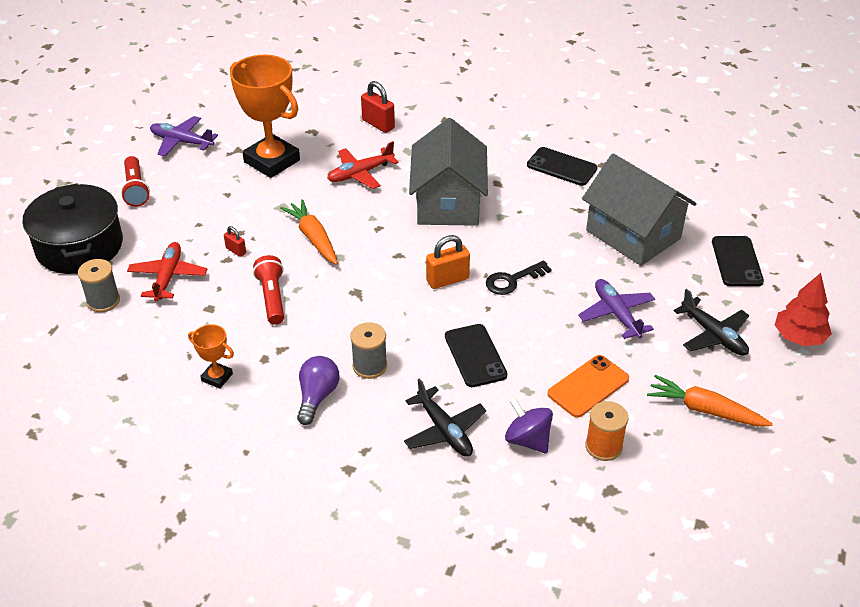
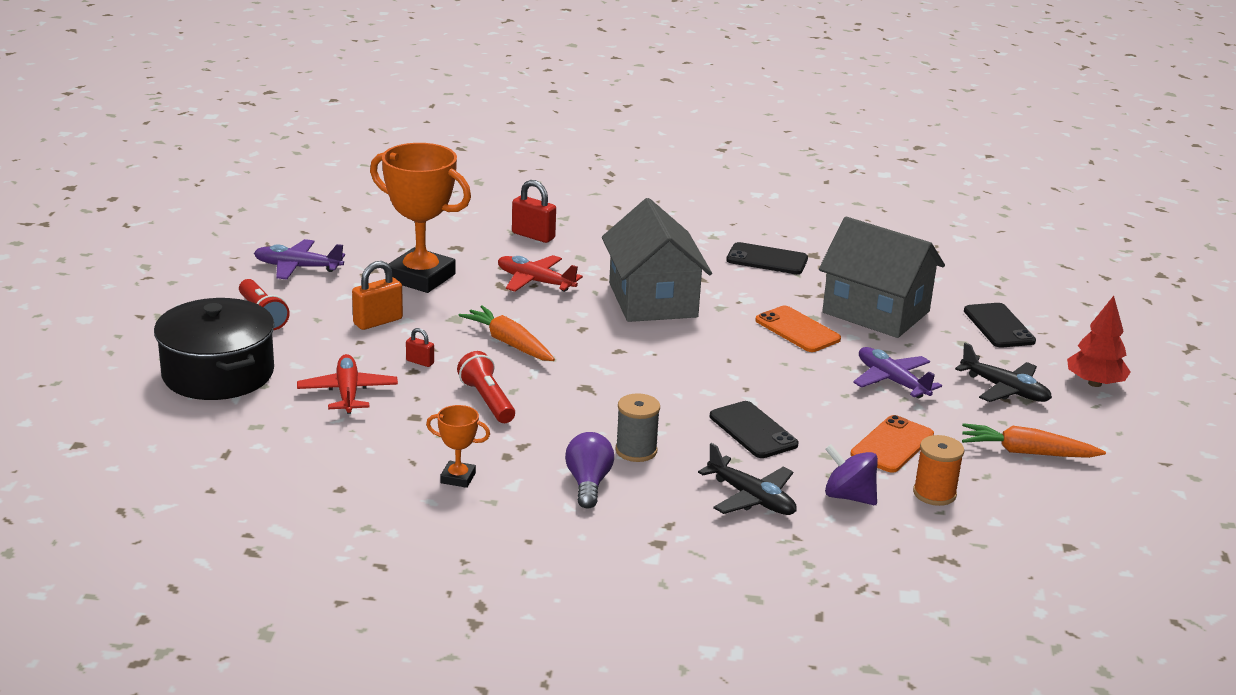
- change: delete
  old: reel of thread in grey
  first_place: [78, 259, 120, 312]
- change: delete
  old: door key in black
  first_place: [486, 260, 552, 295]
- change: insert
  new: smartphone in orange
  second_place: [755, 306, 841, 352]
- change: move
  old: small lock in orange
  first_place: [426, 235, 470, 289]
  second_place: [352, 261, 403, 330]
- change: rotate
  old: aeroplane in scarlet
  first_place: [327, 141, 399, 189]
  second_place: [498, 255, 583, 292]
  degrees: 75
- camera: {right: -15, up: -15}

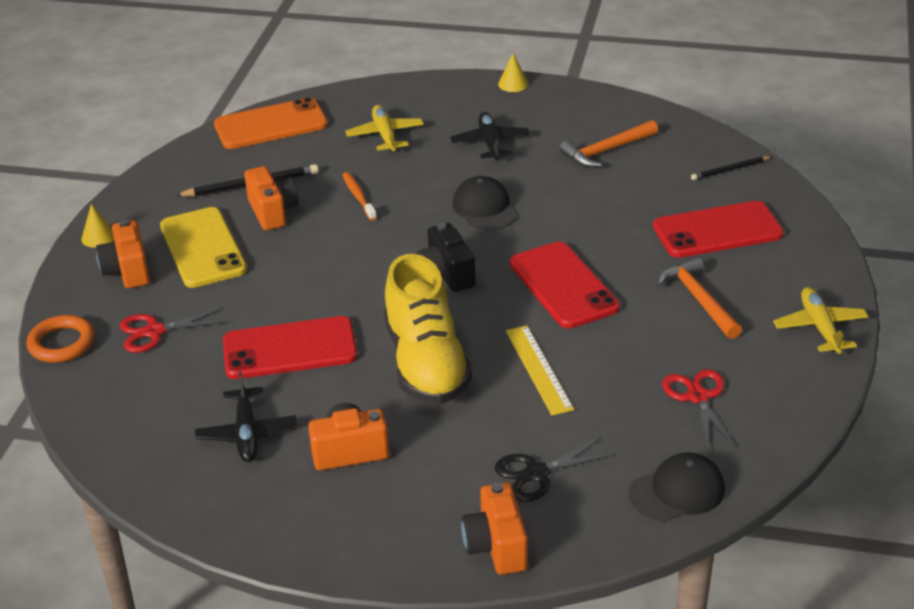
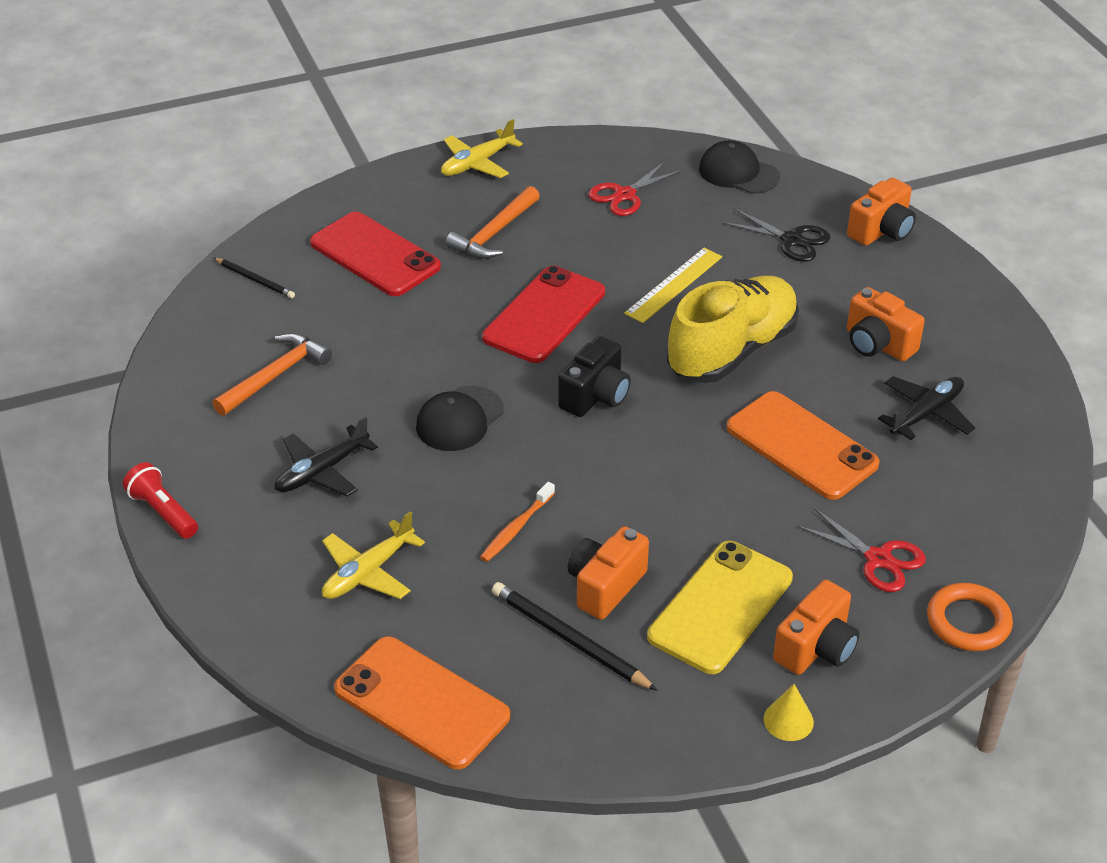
- change: replace
  old: cone shape in golden
  new: torch in scarlet
  first_place: [498, 53, 529, 92]
  second_place: [123, 462, 198, 539]
- change: recolor
  old: smartphone in scarlet
  new: smartphone in orange
  first_place: [223, 316, 358, 379]
  second_place: [727, 391, 880, 500]
- change: rotate
  old: hammer in orange
  first_place: [559, 120, 658, 167]
  second_place: [212, 333, 332, 416]
  degrees: -75
- camera: {right: -125, up: 5}

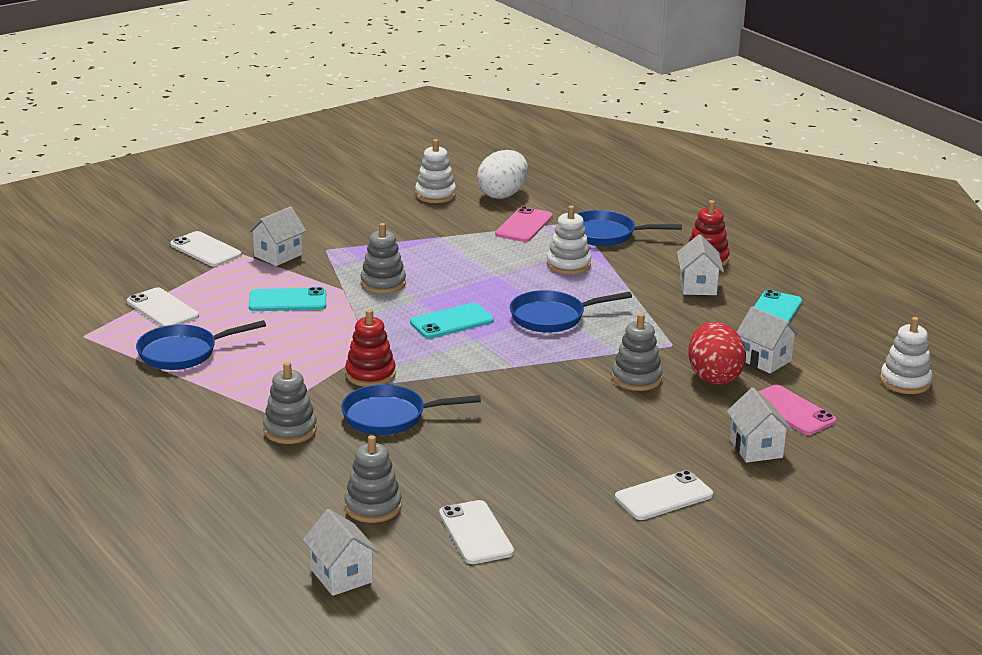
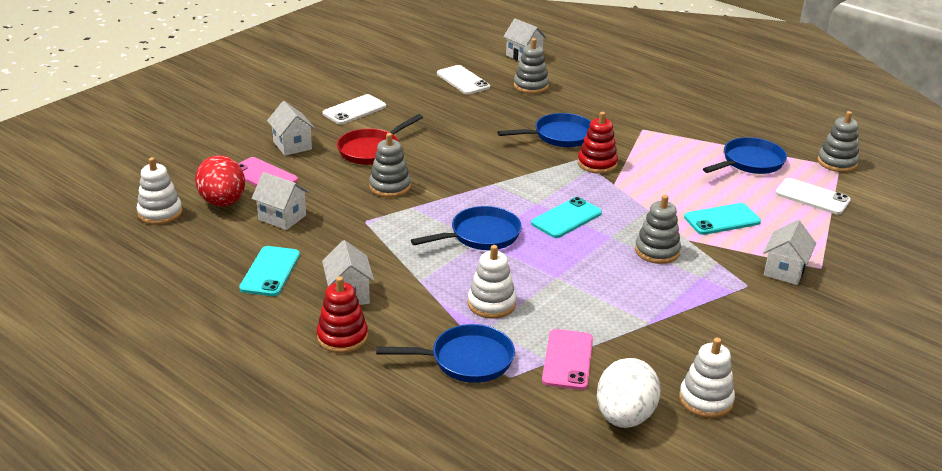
- change: delete
  old: smartphone in white
  first_place: [170, 231, 242, 267]
- change: insert
  new: frying pan in scarlet
  second_place: [337, 114, 423, 165]
- change: move
  old: stacking toy in grey
  first_place: [263, 362, 317, 444]
  second_place: [817, 111, 859, 172]
- change: move
  old: egg in scarlet
  first_place: [689, 322, 746, 385]
  second_place: [195, 155, 245, 207]
- camera: {right: 165, up: 5}

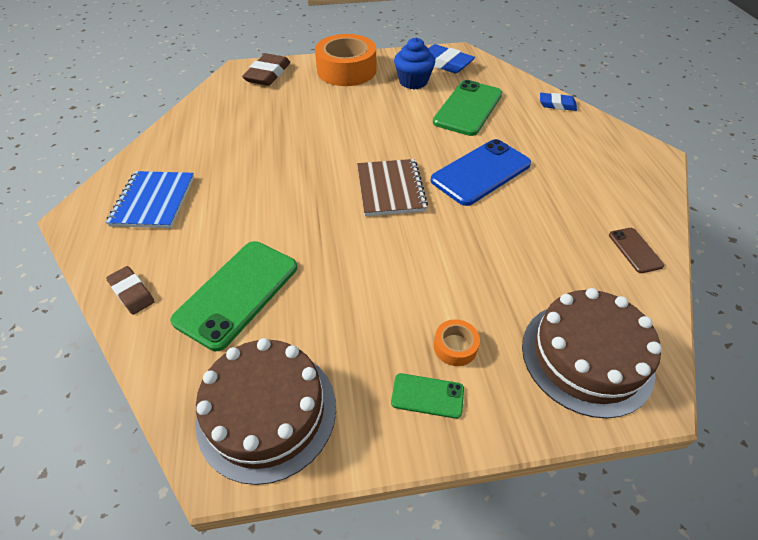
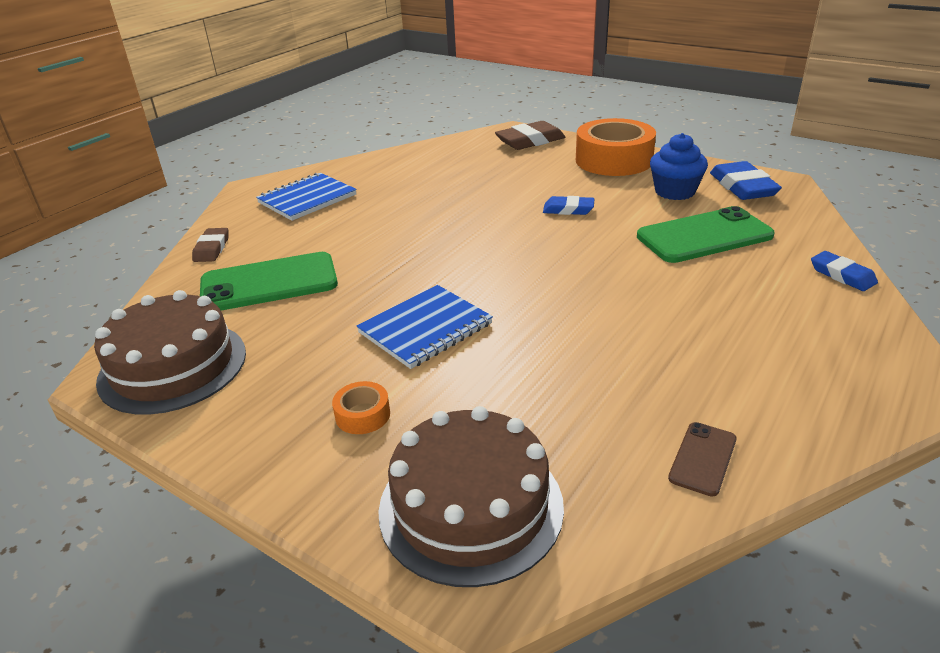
- change: delete
  old: notepad in russet
  first_place: [357, 159, 428, 216]
- change: delete
  old: smartphone in leaf-green
  first_place: [391, 373, 464, 419]
- change: delete
  old: smartphone in cobalt
  first_place: [431, 139, 531, 206]
- change: insert
  new: notepad in cobalt
  second_place: [356, 285, 493, 369]
- change: insert
  new: eraser in cobalt
  second_place: [543, 196, 595, 215]
- camera: {right: 45, up: -15}

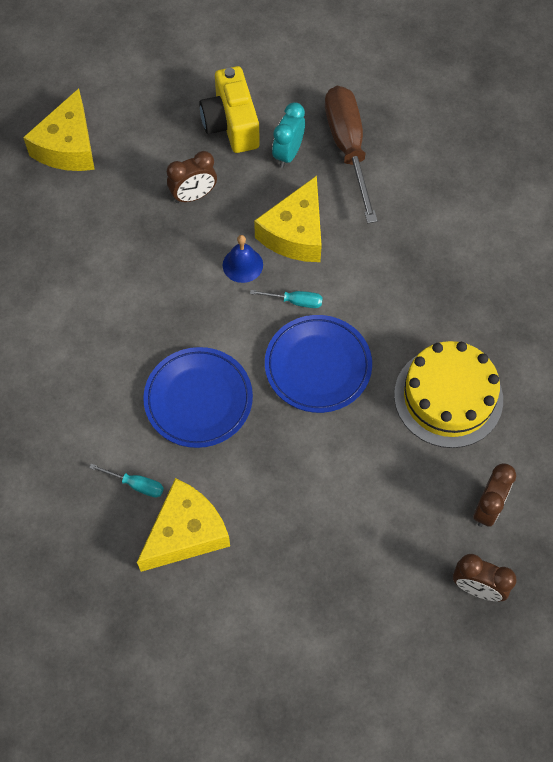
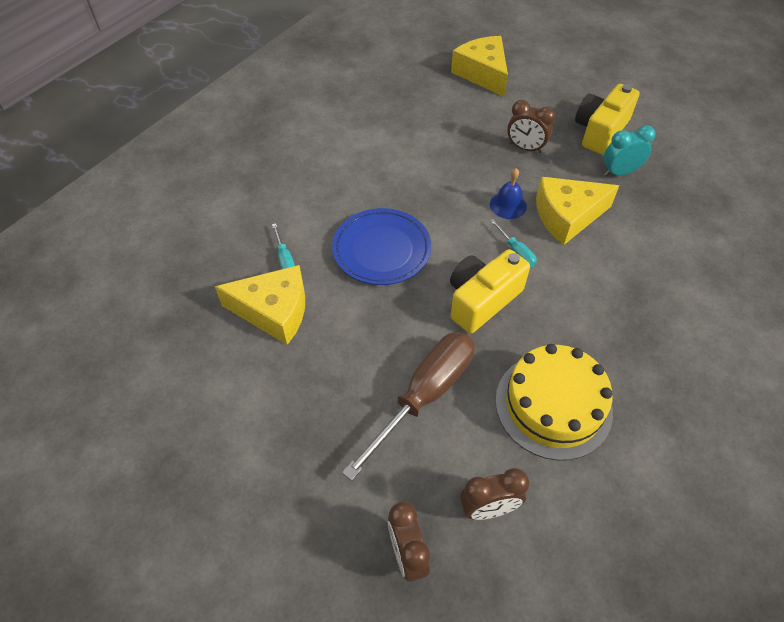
- change: move
  old: screwdriver in russet
  first_place: [325, 86, 378, 223]
  second_place: [342, 332, 475, 481]
- change: replace
  old: dinner plate in cobalt
  new: camera in golden
  first_place: [265, 315, 372, 413]
  second_place: [450, 249, 530, 334]
- change: rotate
  old: cheese wedge in golden
  first_place: [23, 88, 95, 171]
  second_place: [451, 36, 508, 97]
  degrees: 90
- camera: {right: 50, up: -10}

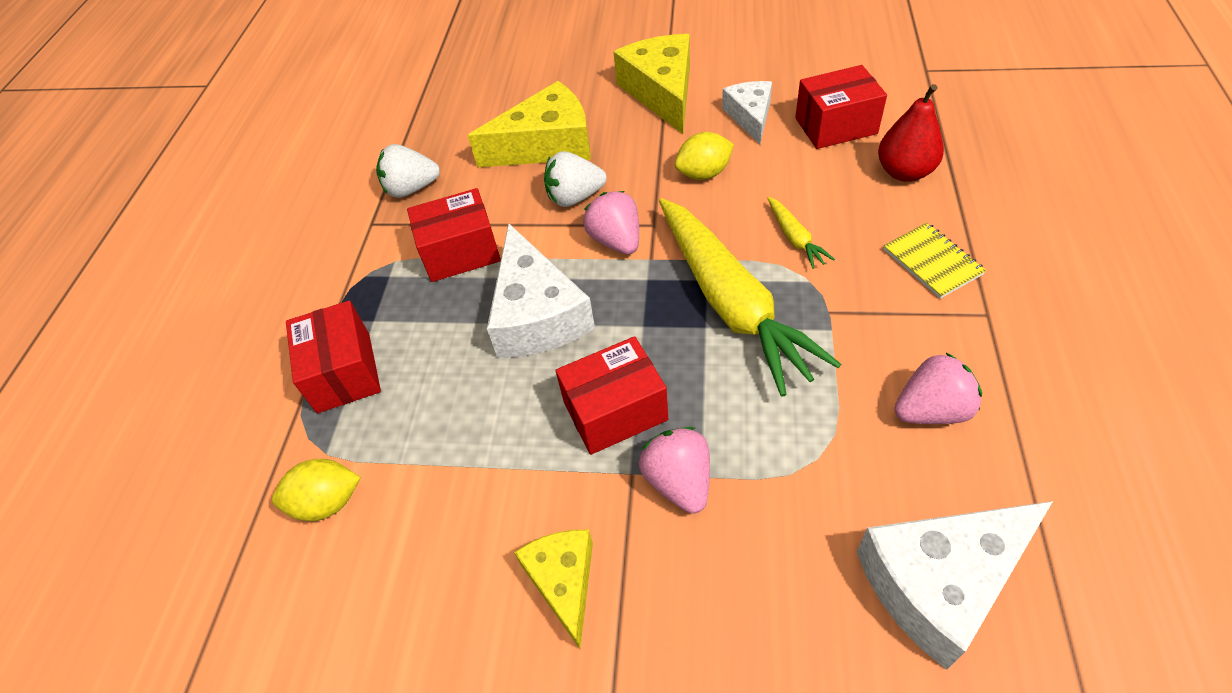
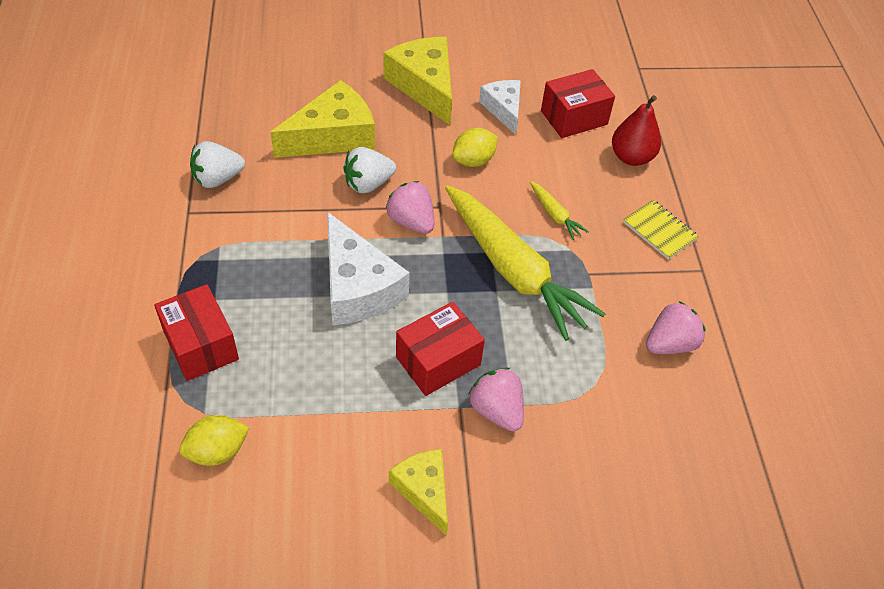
- change: delete
  old: parcel in scarlet
  first_place: [407, 188, 501, 282]
- change: delete
  old: cheese wedge in white
  first_place: [857, 501, 1053, 670]
- camera: {right: -20, up: 0}

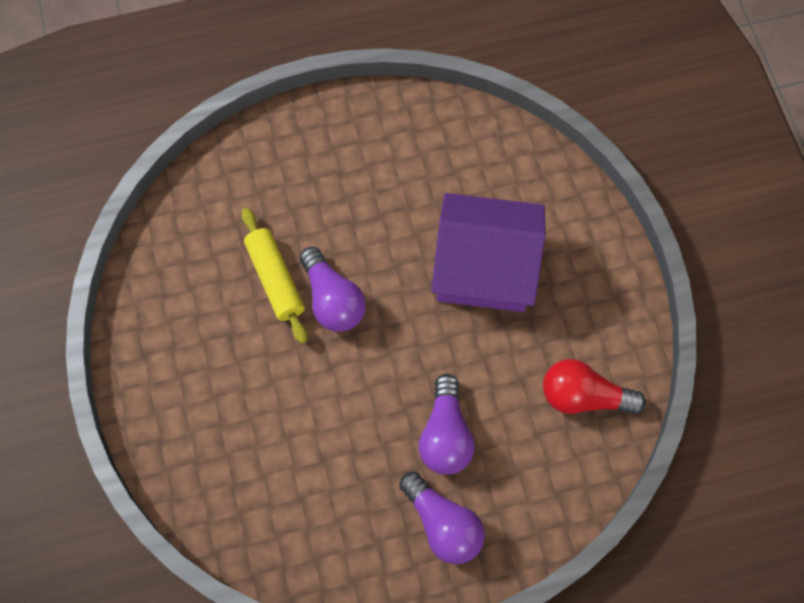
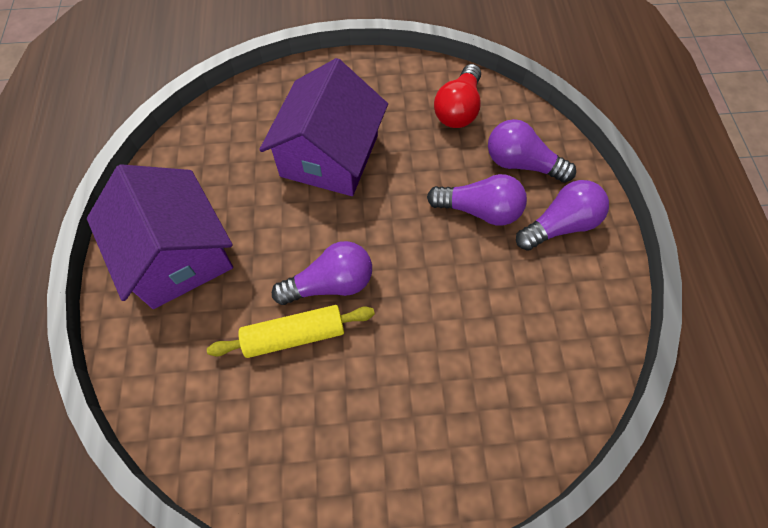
- change: insert
  new: cottage in purple
  second_place: [87, 164, 233, 309]
- change: insert
  new: lightbulb in purple
  second_place: [488, 119, 576, 183]
- camera: {right: -80, up: -5}

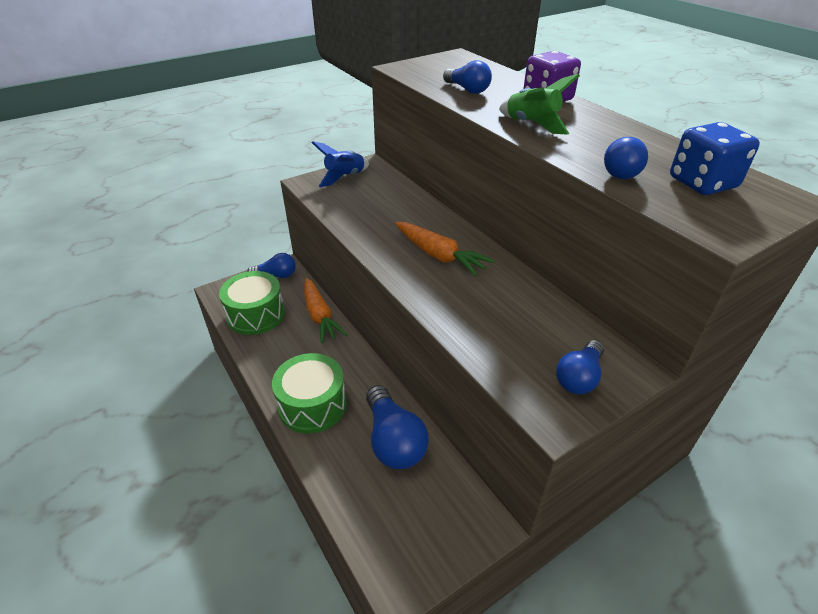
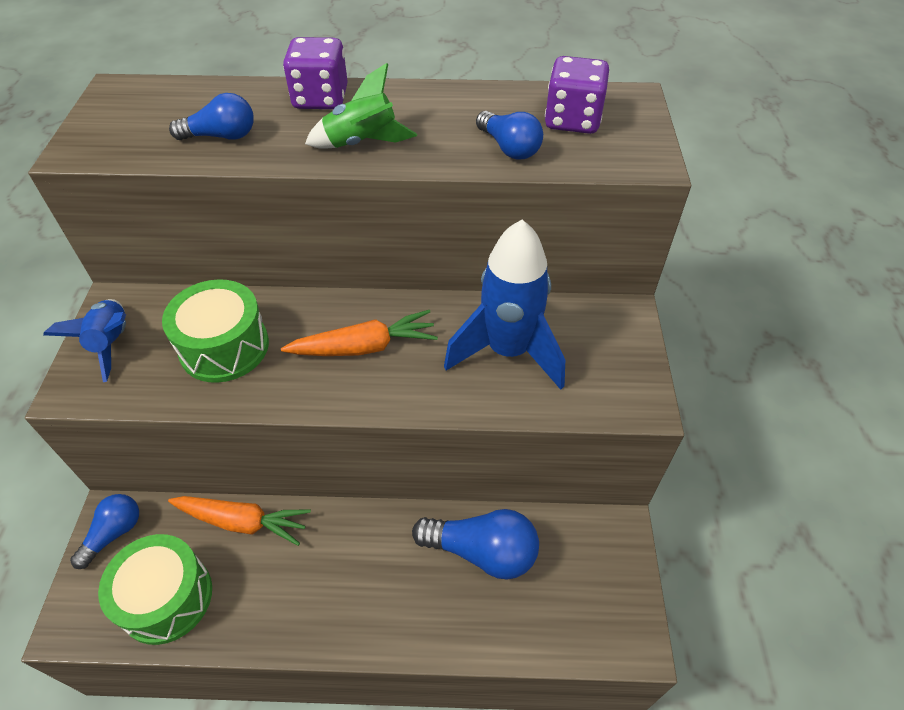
- change: delete
  old: lightbulb in cobalt
  first_place: [556, 340, 604, 394]
- change: insert
  new: toy rocket in cobalt
  second_place: [444, 220, 565, 390]
- change: move
  old: toy drum in leaf-green
  first_place: [272, 353, 347, 433]
  second_place: [162, 279, 269, 383]
- change: recolor
  old: dice in cobalt
  new: dice in purple
  first_place: [670, 122, 760, 195]
  second_place: [545, 56, 610, 134]
- camera: {right: -55, up: 10}

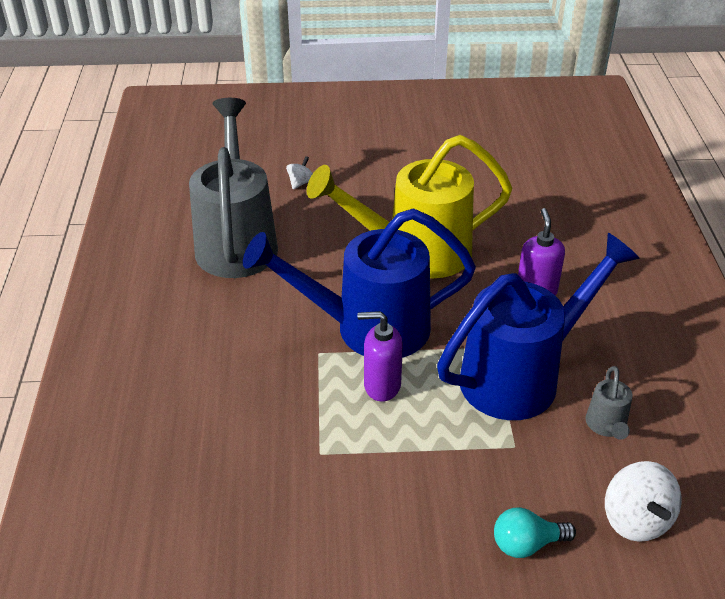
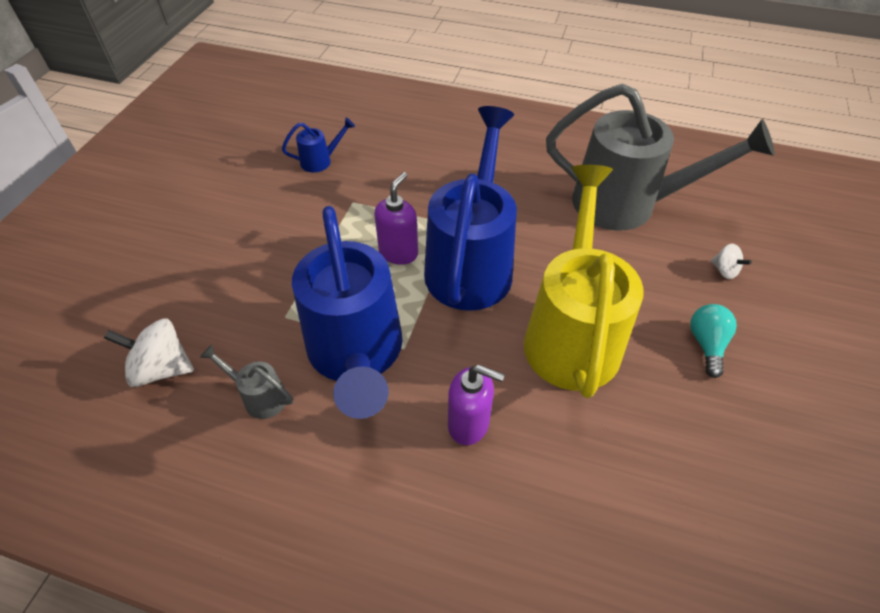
- change: insert
  new: watering can in cobalt
  second_place: [282, 118, 355, 172]
- change: move
  old: lightbulb in aqua
  first_place: [494, 507, 576, 558]
  second_place: [690, 304, 737, 378]
- camera: {right: 110, up: 10}

